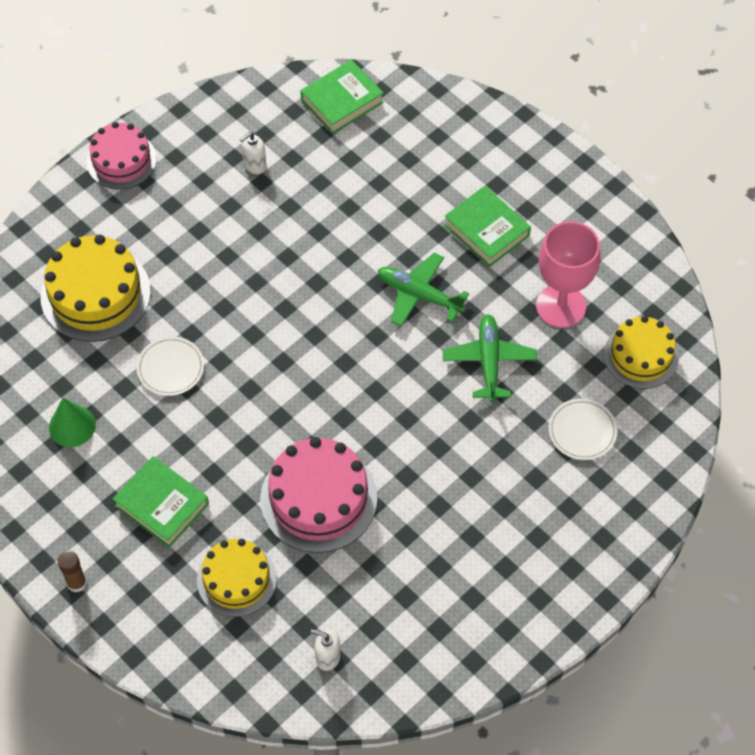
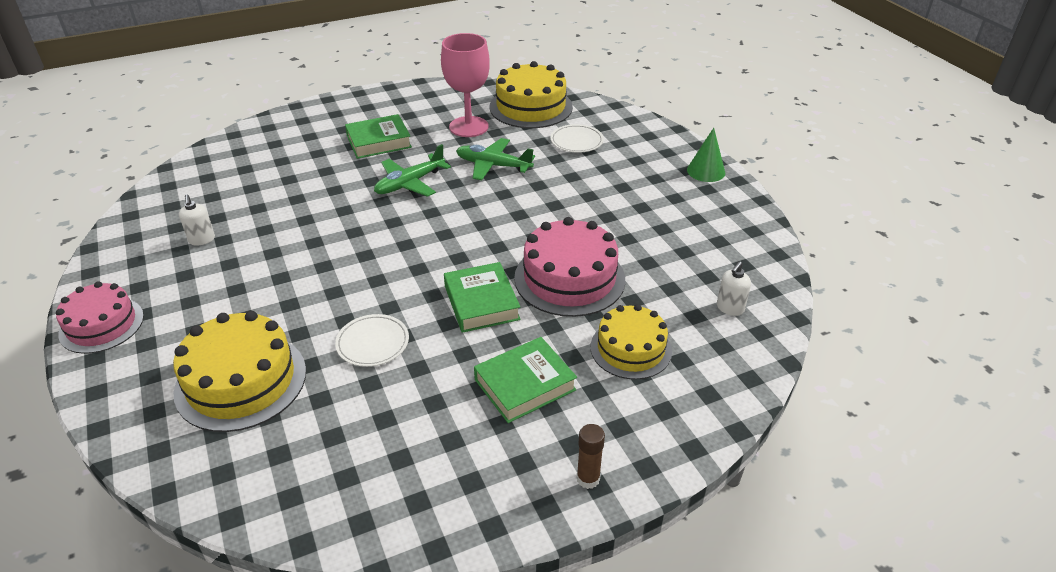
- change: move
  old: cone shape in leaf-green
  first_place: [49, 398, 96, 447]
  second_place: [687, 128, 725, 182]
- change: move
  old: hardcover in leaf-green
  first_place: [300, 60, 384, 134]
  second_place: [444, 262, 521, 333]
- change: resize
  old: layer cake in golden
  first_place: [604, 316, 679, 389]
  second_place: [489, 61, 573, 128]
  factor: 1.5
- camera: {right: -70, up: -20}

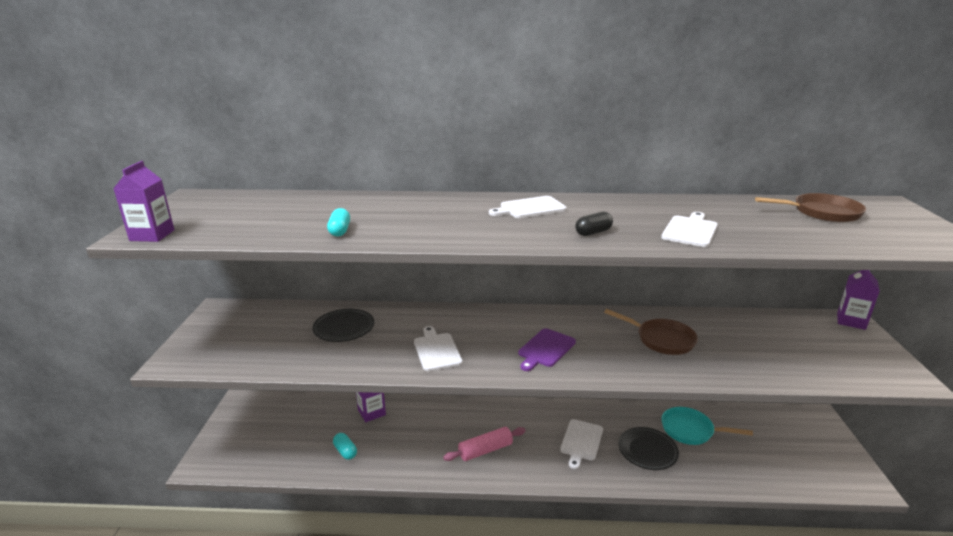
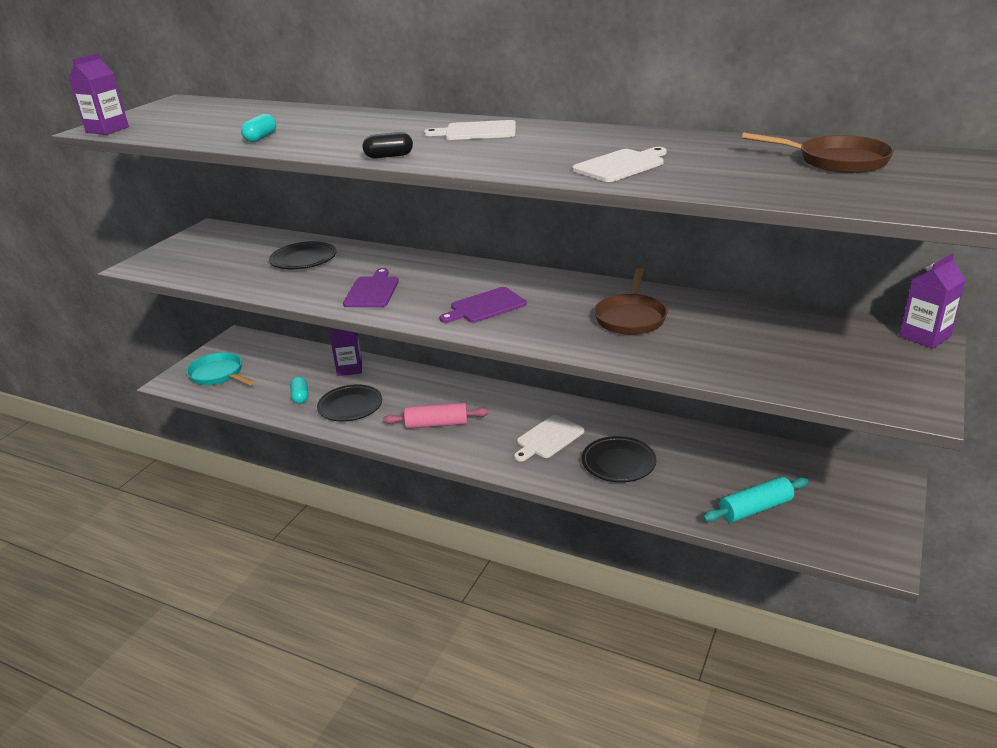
- change: insert
  new: dinner plate in black
  second_place: [317, 384, 382, 421]
- change: insert
  new: rolling pin in aqua
  second_place: [703, 477, 809, 522]
- change: move
  old: pill shape in black
  first_place: [575, 211, 613, 236]
  second_place: [363, 132, 413, 159]
- change: move
  old: frying pan in aqua
  first_place: [661, 407, 753, 445]
  second_place: [186, 352, 254, 385]
- change: recolor
  old: bread board in white
  new: bread board in purple
  first_place: [414, 326, 463, 371]
  second_place: [343, 268, 399, 307]
- change: rotate
  old: frying pan in russet
  first_place: [604, 309, 698, 355]
  second_place: [594, 268, 668, 335]
  degrees: 45
- camera: {right: 25, up: 5}

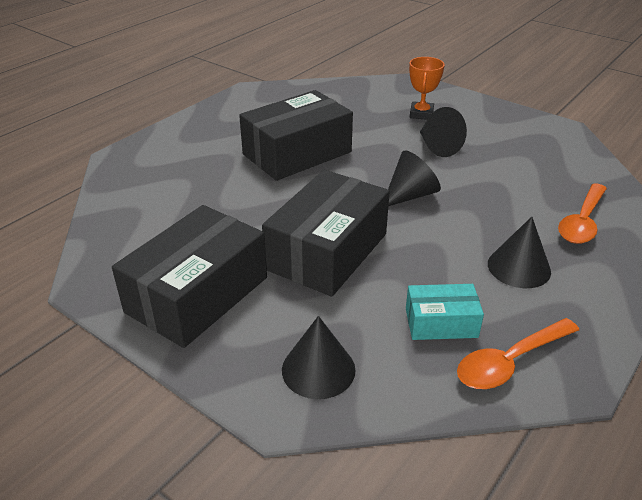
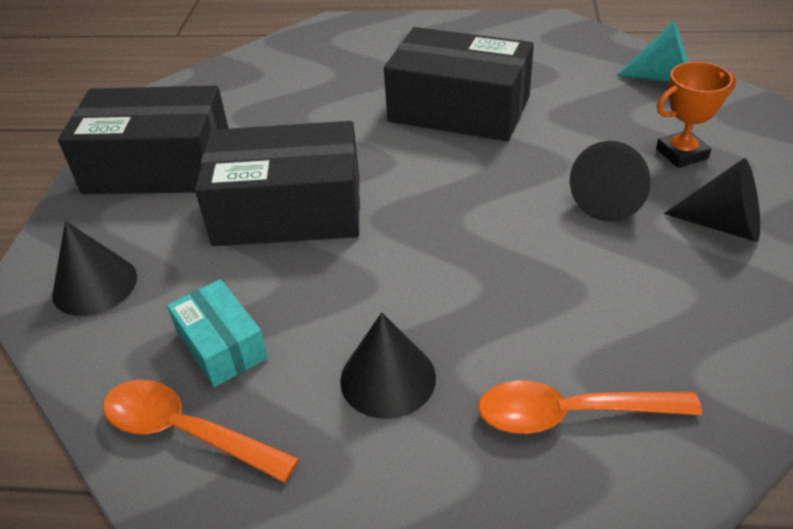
- change: insert
  new: cone shape in aqua
  second_place: [617, 21, 688, 82]
- change: move
  old: cone shape in black
  first_place: [388, 150, 441, 206]
  second_place: [664, 158, 760, 242]
- camera: {right: 60, up: 5}

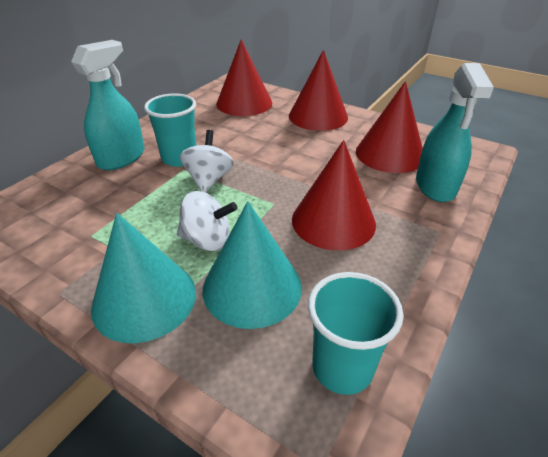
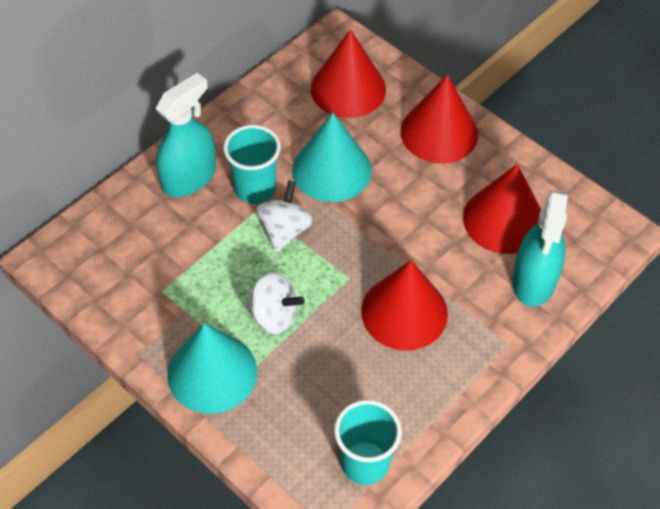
- change: move
  old: cone shape in aqua
  first_place: [203, 201, 302, 329]
  second_place: [292, 113, 372, 202]
- camera: {right: 10, up: 15}

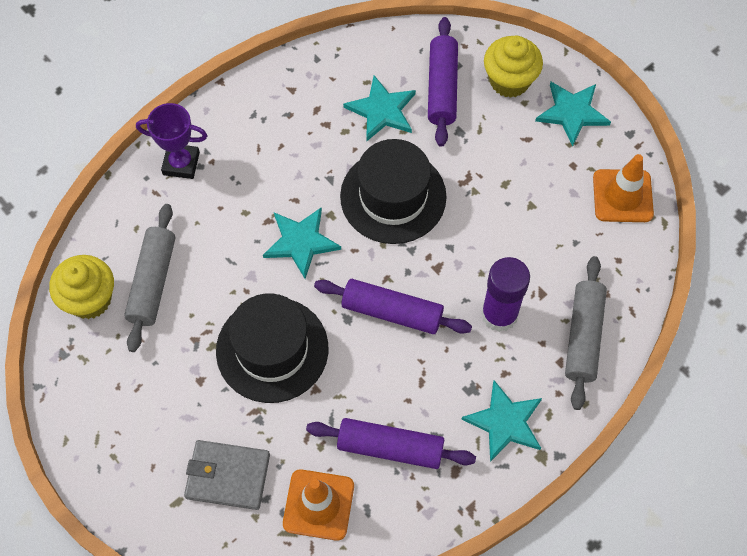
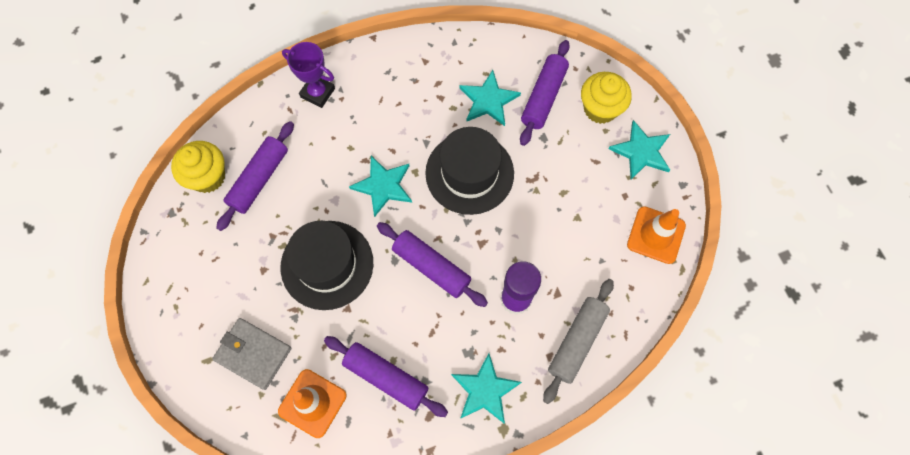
- change: recolor
  old: rolling pin in grey
  new: rolling pin in purple
  first_place: [124, 204, 175, 352]
  second_place: [216, 121, 294, 231]
- camera: {right: 20, up: 5}

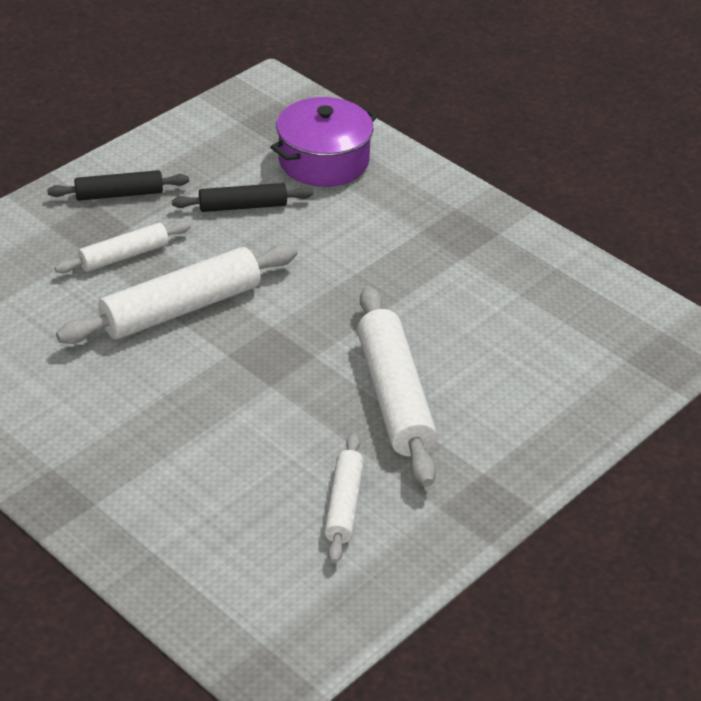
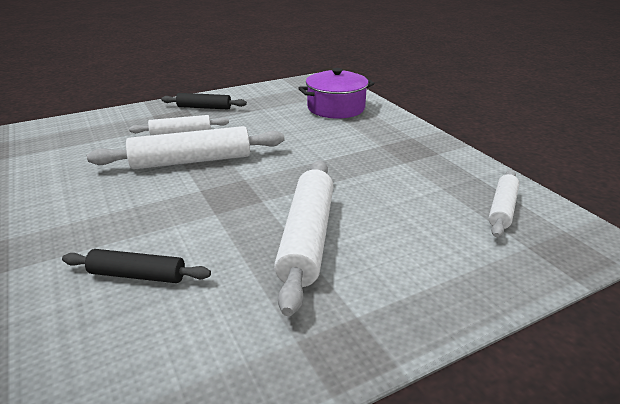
- change: move
  old: rolling pin in black
  first_place: [172, 183, 313, 212]
  second_place: [62, 249, 211, 283]
- change: move
  old: rolling pin in white
  first_place: [324, 433, 364, 563]
  second_place: [488, 170, 519, 237]
- camera: {right: 20, up: -10}

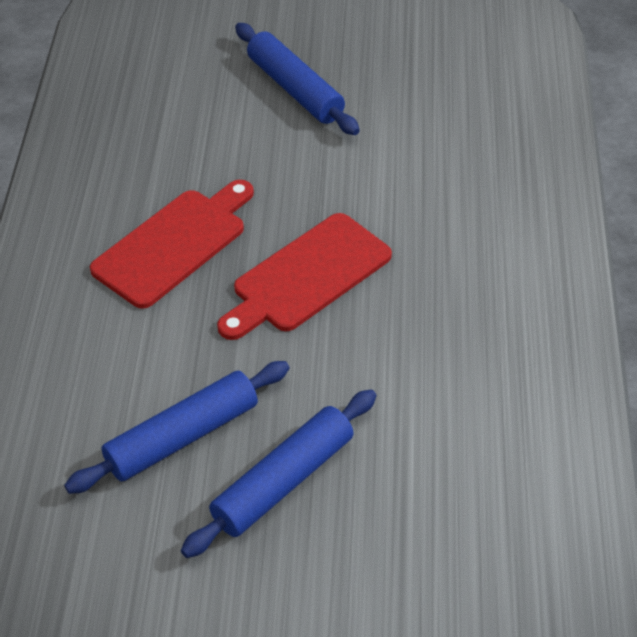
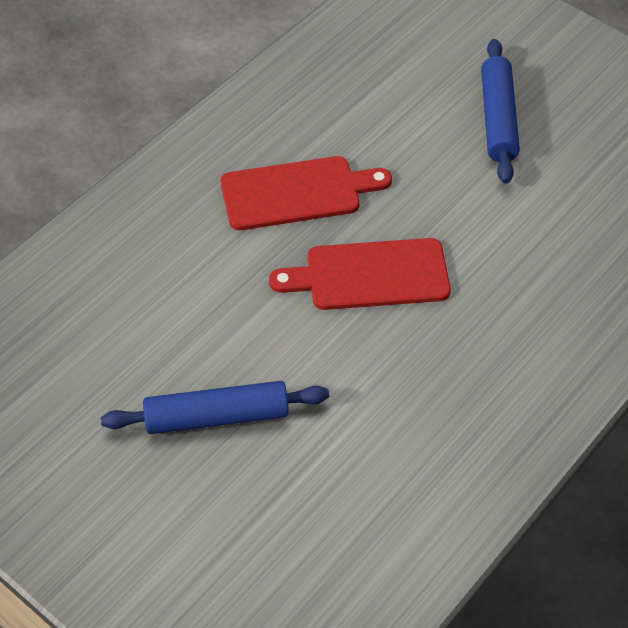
- change: delete
  old: rolling pin in cobalt
  first_place: [64, 361, 290, 494]
- camera: {right: 35, up: 5}

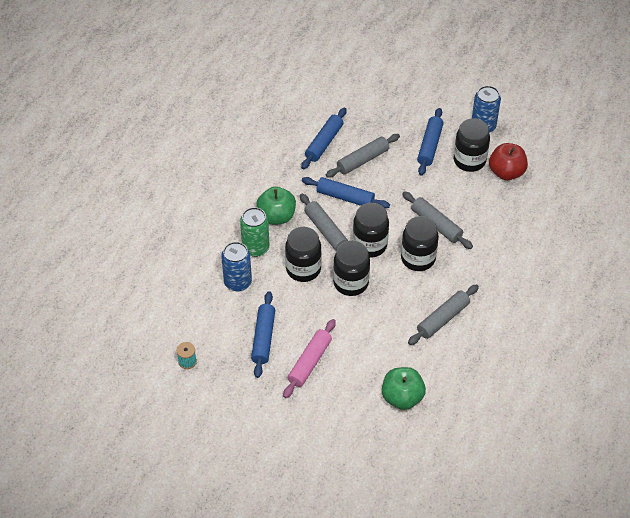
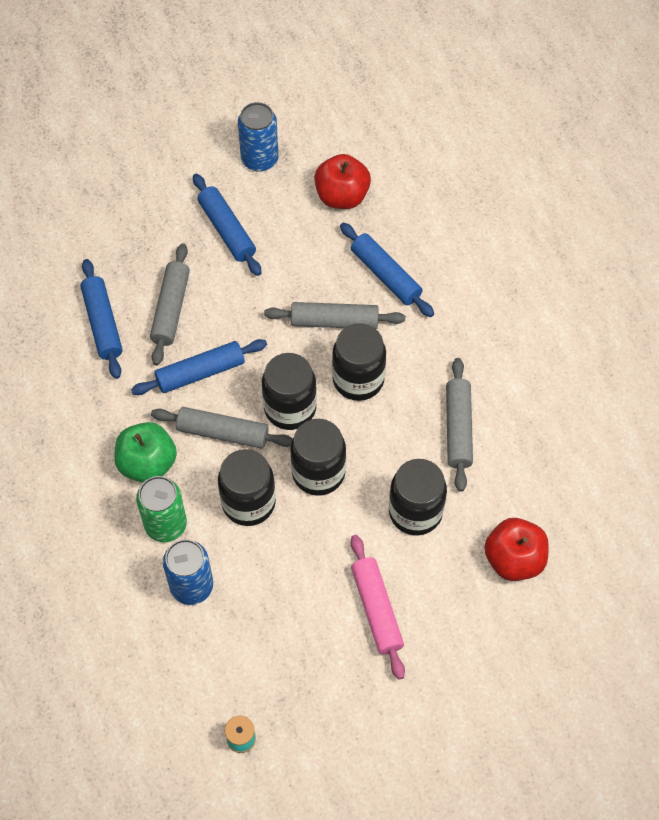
- change: move
  old: rolling pin in cobalt
  first_place: [251, 291, 275, 378]
  second_place: [340, 223, 434, 317]
- change: move
  old: jar in black
  first_place: [453, 118, 490, 172]
  second_place: [389, 459, 447, 535]
- change: recolor
  old: toy apple in leaf-green
  new: toy apple in scarlet
  first_place: [382, 367, 426, 410]
  second_place: [484, 518, 549, 581]
- camera: {right: -45, up: 10}

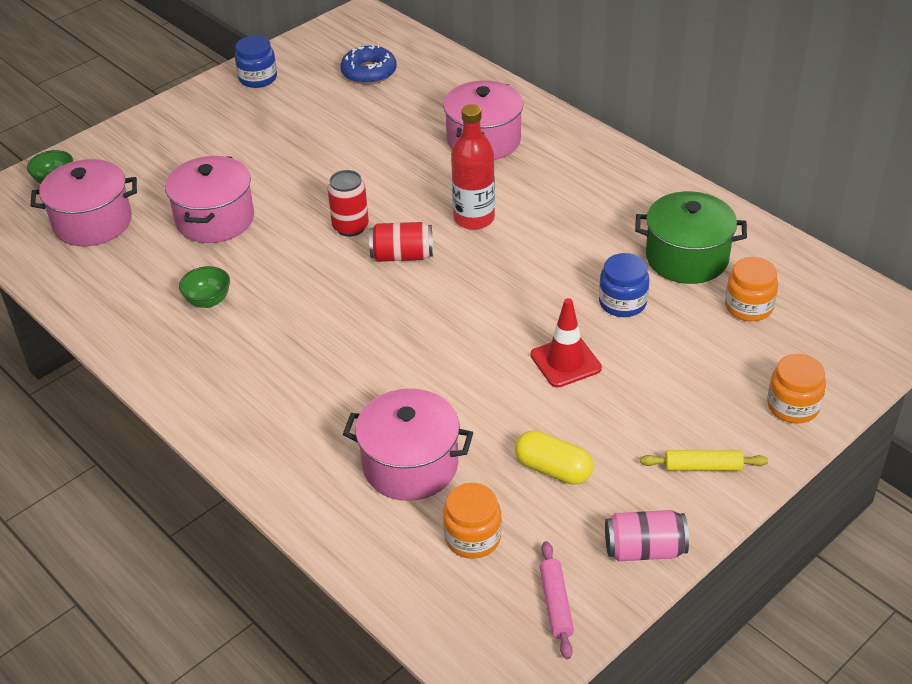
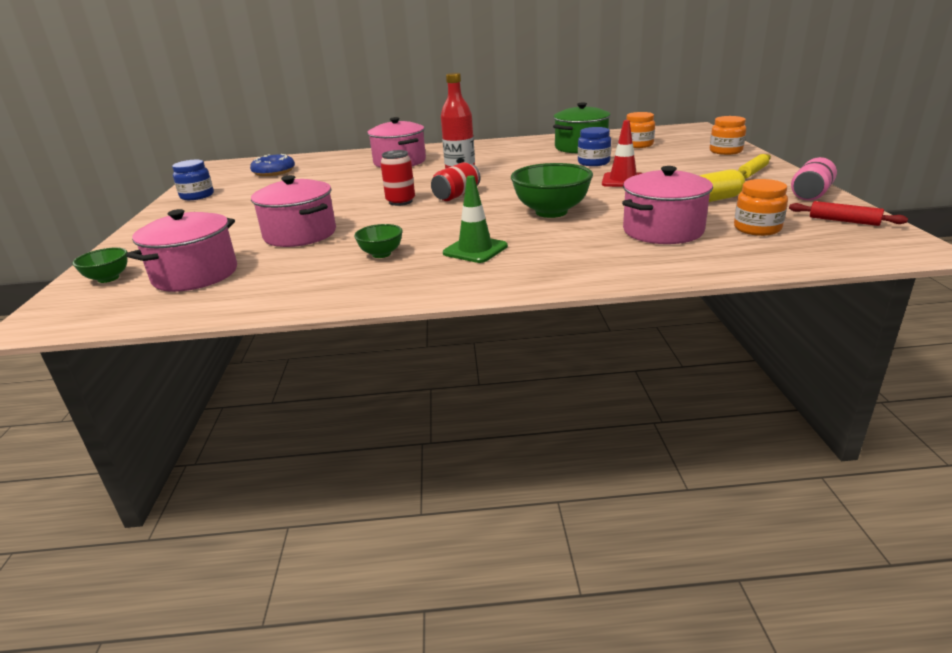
- change: insert
  new: safety cone in leaf-green
  second_place: [443, 176, 508, 263]
- change: insert
  new: deep dish in leaf-green
  second_place: [511, 163, 593, 218]
- change: recolor
  old: rolling pin in rosy
  new: rolling pin in scarlet
  first_place: [540, 541, 574, 659]
  second_place: [789, 201, 908, 226]
- camera: {right: -50, up: -15}

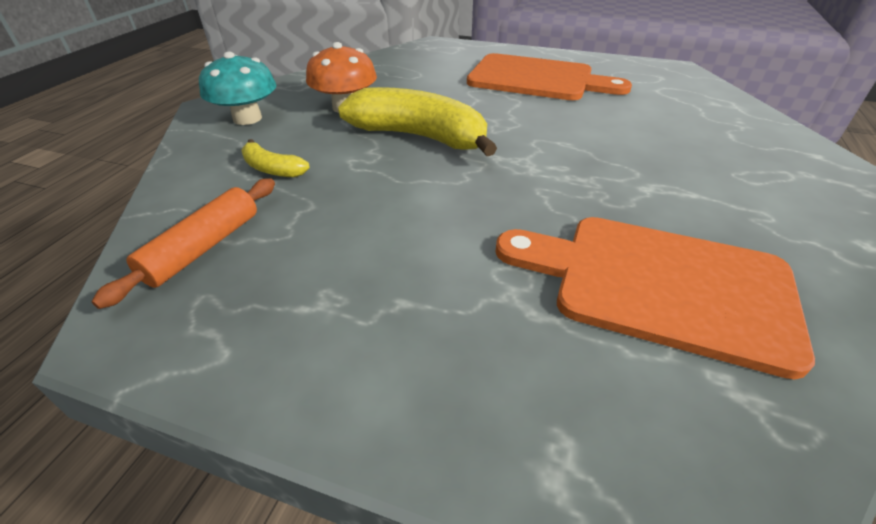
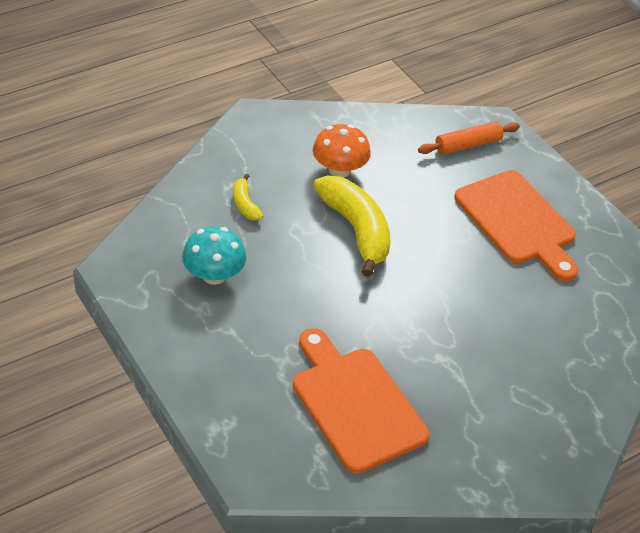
- change: move
  old: rolling pin in orange
  first_place: [91, 178, 275, 309]
  second_place: [418, 121, 520, 155]
- change: move
  old: fungus in aqua
  first_place: [199, 52, 276, 125]
  second_place: [182, 226, 247, 285]
- camera: {right: 35, up: 5}

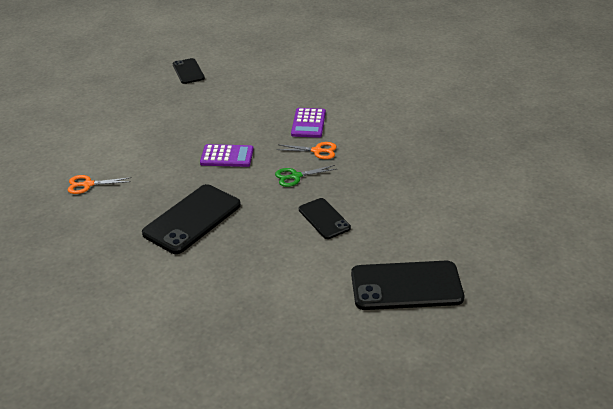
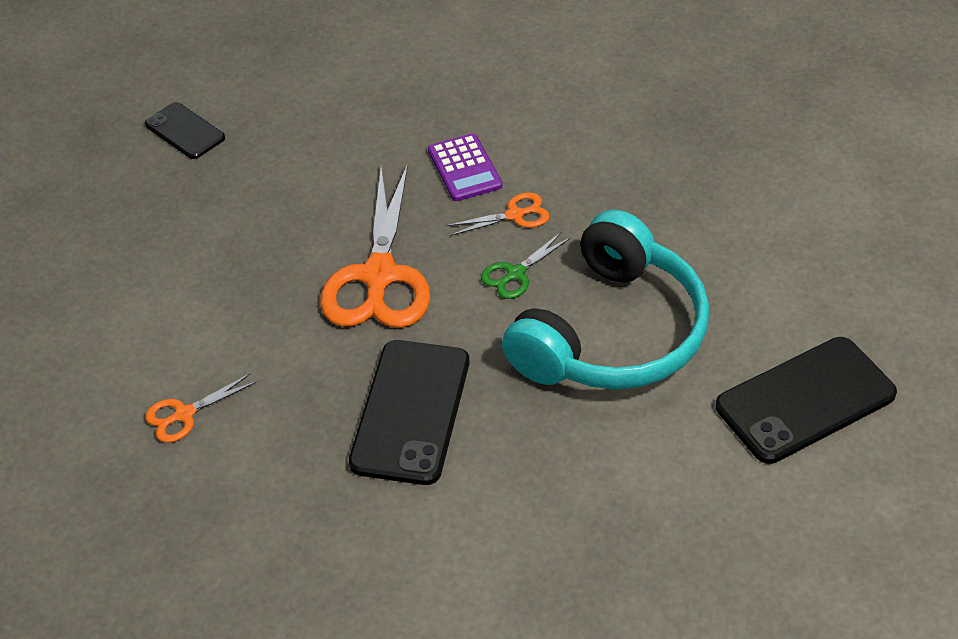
- change: replace
  old: calculator in purple
  new: shears in orange
  first_place: [200, 144, 254, 167]
  second_place: [320, 164, 430, 328]
- change: replace
  old: smartphone in black
  new: headphones in aqua
  first_place: [299, 198, 351, 239]
  second_place: [502, 210, 709, 389]
- camera: {right: -25, up: 10}

